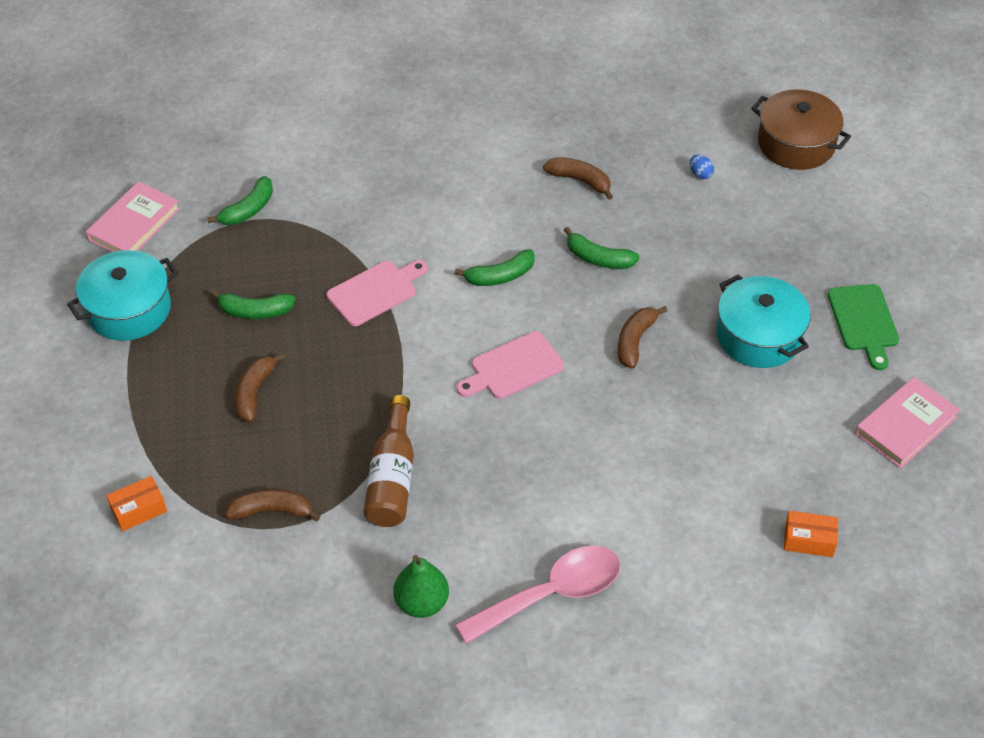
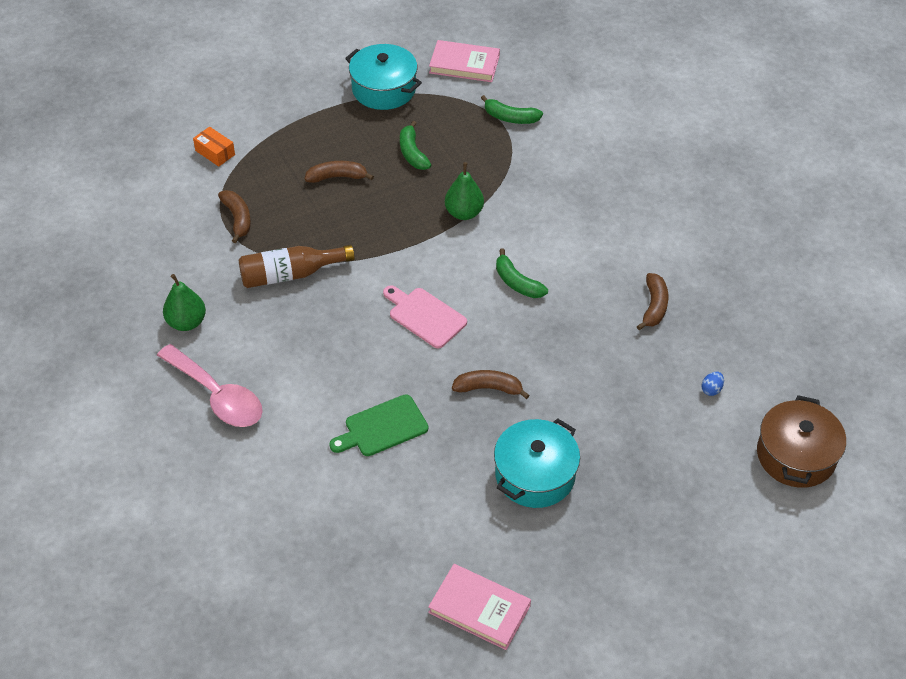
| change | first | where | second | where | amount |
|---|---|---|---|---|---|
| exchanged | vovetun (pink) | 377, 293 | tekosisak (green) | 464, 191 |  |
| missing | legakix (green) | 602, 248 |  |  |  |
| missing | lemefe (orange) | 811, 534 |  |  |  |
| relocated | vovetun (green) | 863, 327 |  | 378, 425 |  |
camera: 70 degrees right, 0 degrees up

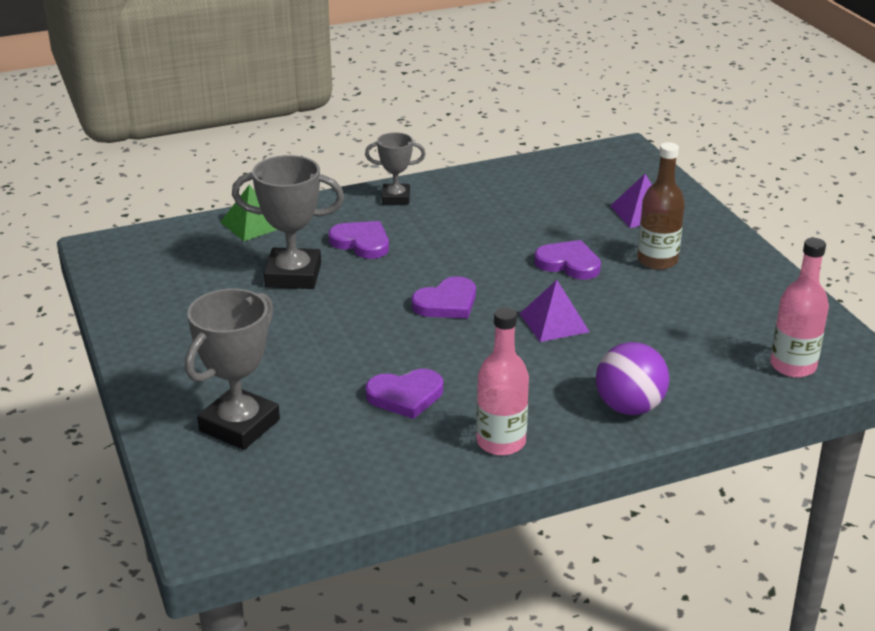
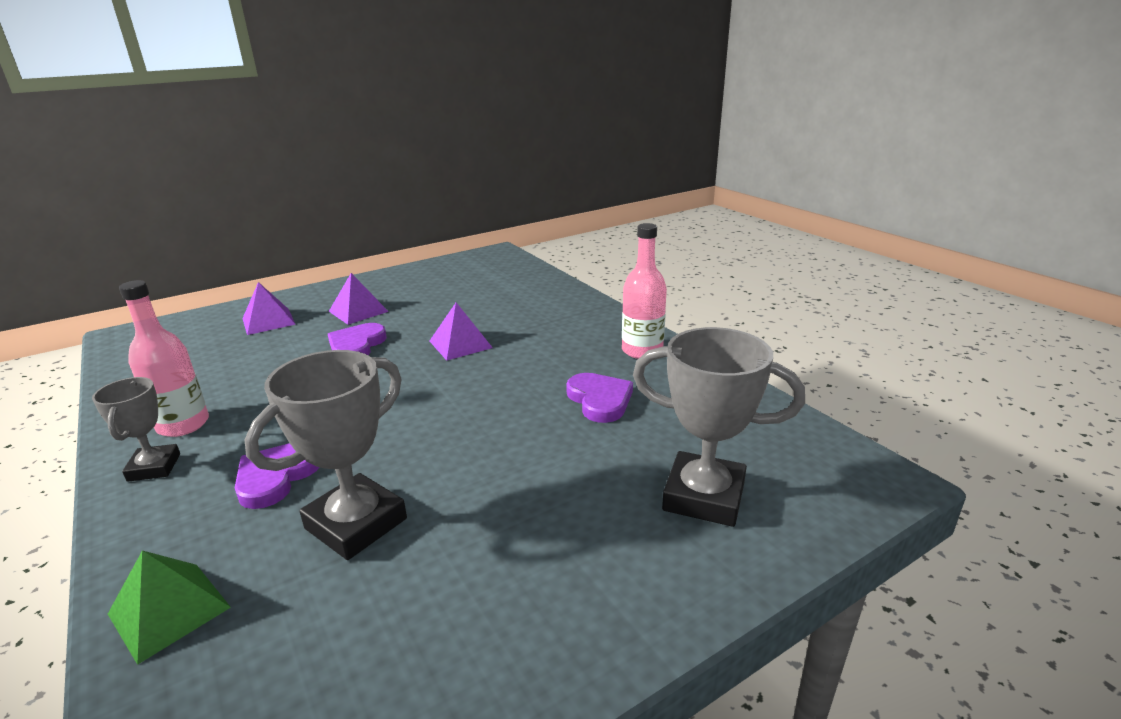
| change | first | where | second | where | amount |
|---|---|---|---|---|---|
| spun | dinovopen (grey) | 288, 222 |  | 326, 455 | 45 degrees clockwise |
| missing | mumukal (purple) | 444, 297 |  |  |  |
| missing | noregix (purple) | 632, 378 |  |  |  |
| exchanged | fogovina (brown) | 661, 206 | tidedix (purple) | 359, 299 |  |
| relocated | fogovina (pink) | 799, 308 |  | 164, 358 |  |
camera: 100 degrees left, 5 degrees down

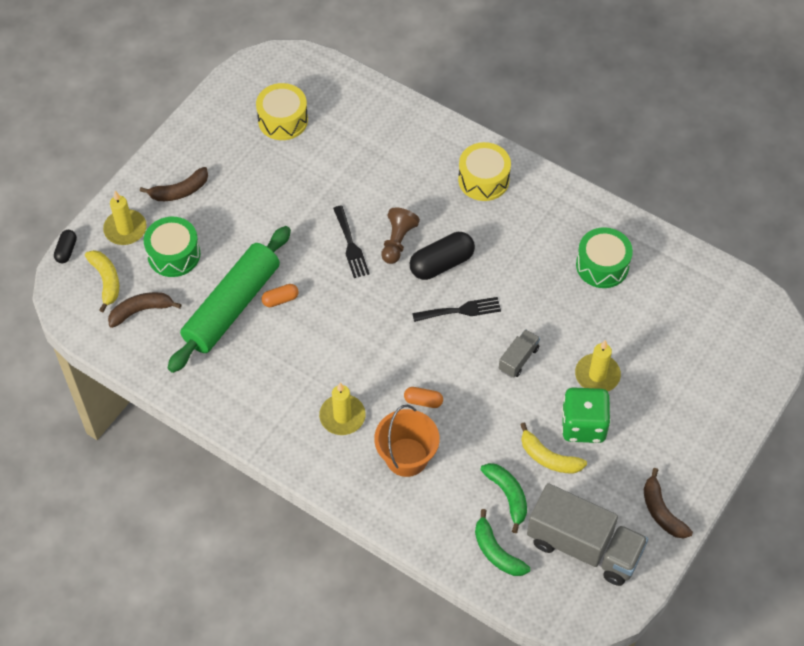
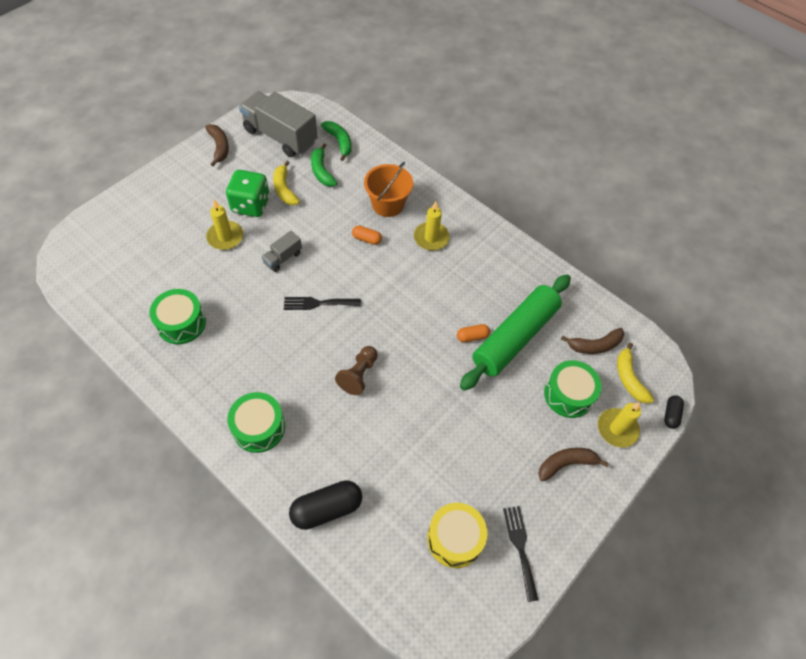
| change | first | where | second | where | amount |
|---|---|---|---|---|---|
| relocated | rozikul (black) | 351, 241 |  | 520, 554 |  |
| relocated | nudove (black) | 442, 256 |  | 325, 505 |  |
| colour | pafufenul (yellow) | 484, 171 | pafufenul (green) | 256, 422 |  |
| spun | legakix (yellow) | 553, 448 |  | 286, 183 | 150 degrees counterclockwise |
camera: 175 degrees left, 0 degrees up

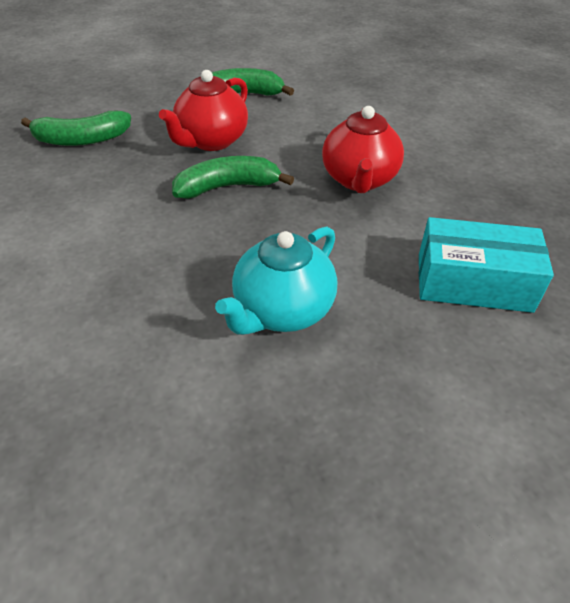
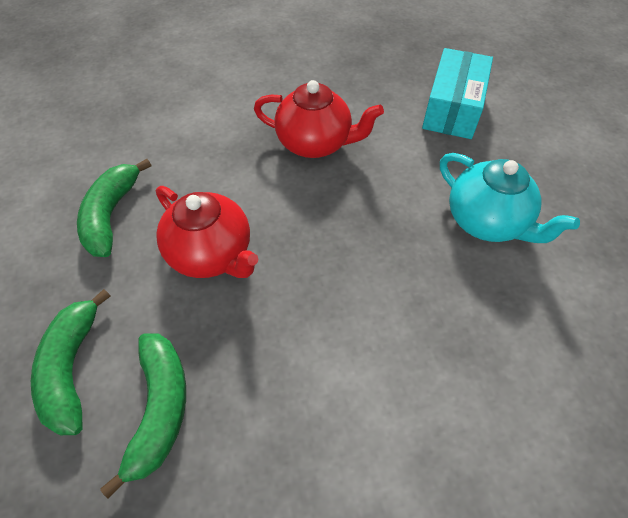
| change | first | where | second | where | amount |
|---|---|---|---|---|---|
| relocated | legakix (green) | 233, 177 |  | 71, 362 |  |
camera: 80 degrees left, 10 degrees up

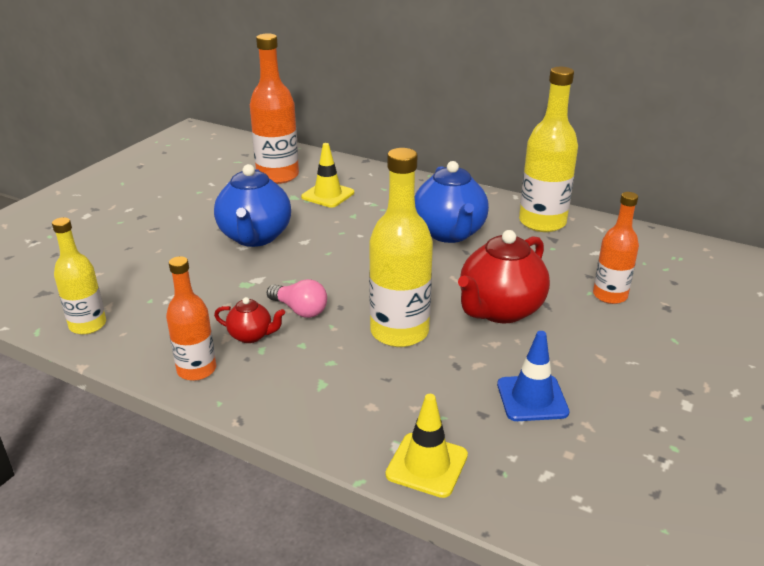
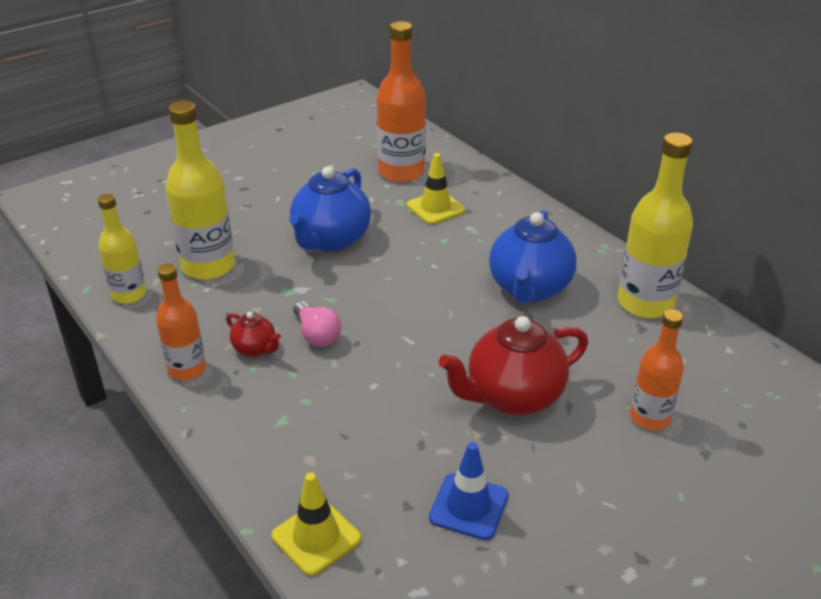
| change | first | where | second | where | amount |
|---|---|---|---|---|---|
| relocated | fogovina (yellow) | 401, 247 |  | 200, 190 |  |
camera: 25 degrees right, 5 degrees up

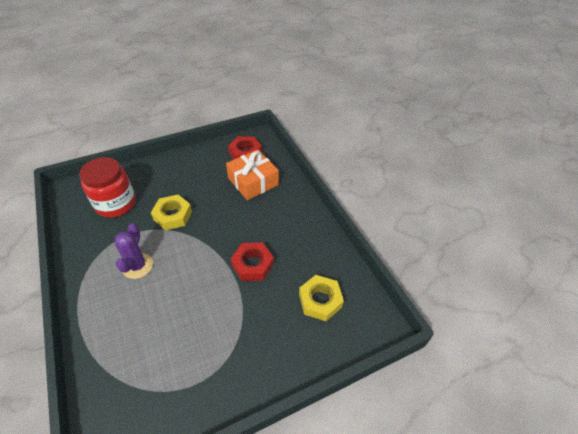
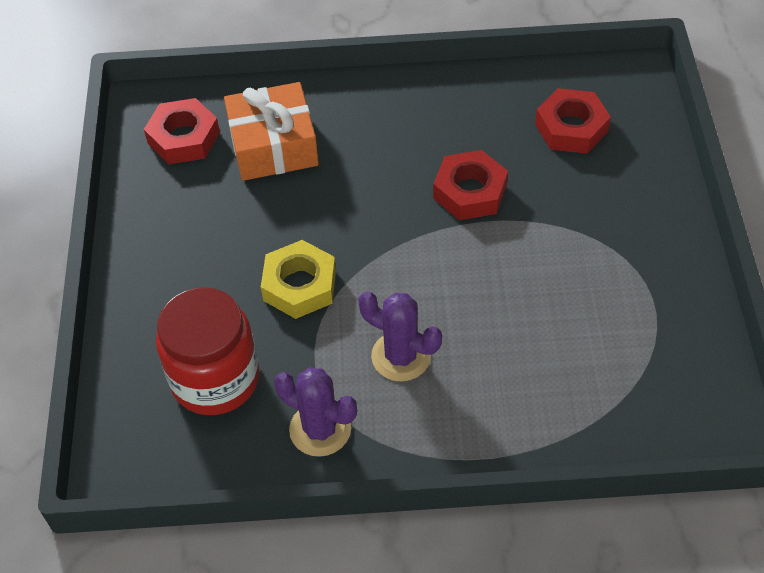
| change | first | where | second | where | amount |
|---|---|---|---|---|---|
| colour | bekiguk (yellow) | 321, 298 | bekiguk (red) | 573, 121 |  |
| appeared |  |  | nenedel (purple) | 315, 412 |  |
camera: 65 degrees left, 5 degrees up

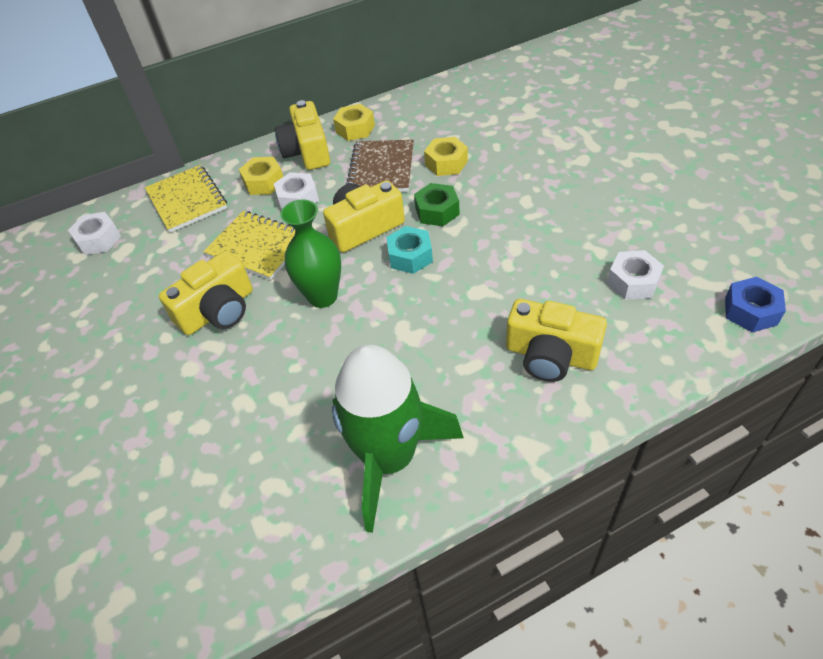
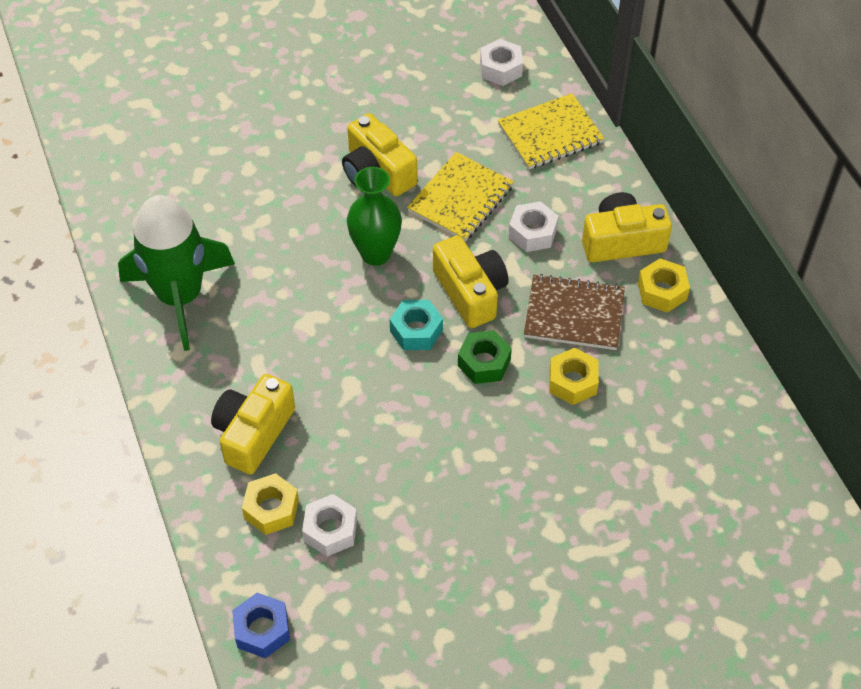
| change | first | where | second | where | amount |
|---|---|---|---|---|---|
| relocated | bekiguk (yellow) | 261, 176 |  | 270, 504 |  |
camera: 90 degrees right, 5 degrees up

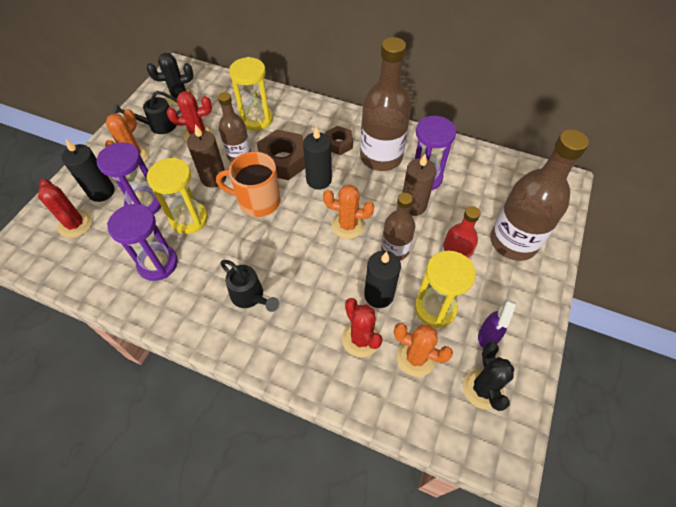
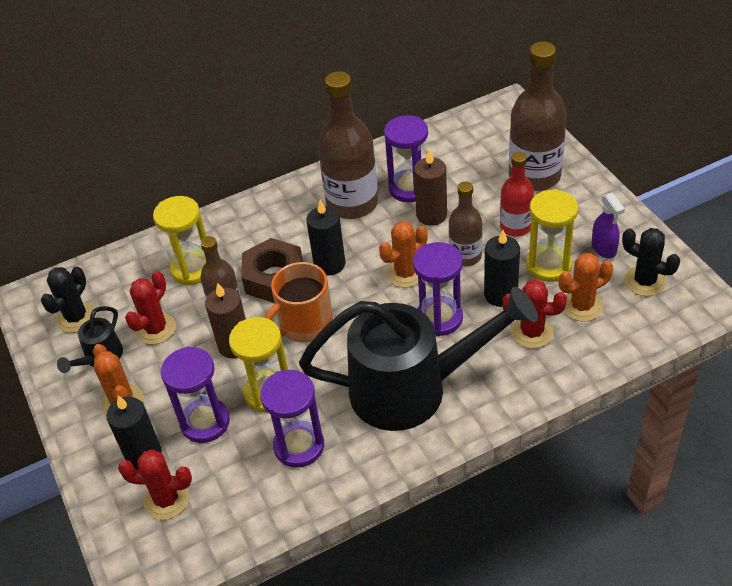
| change | first | where | second | where | amount |
|---|---|---|---|---|---|
| size | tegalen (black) | 249, 286 |  | 418, 359 | x2.35 |
| missing | bekiguk (brown) | 339, 140 |  |  |  |
| appeared |  |  | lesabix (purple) | 438, 289 |  |
camera: 45 degrees left, 10 degrees down

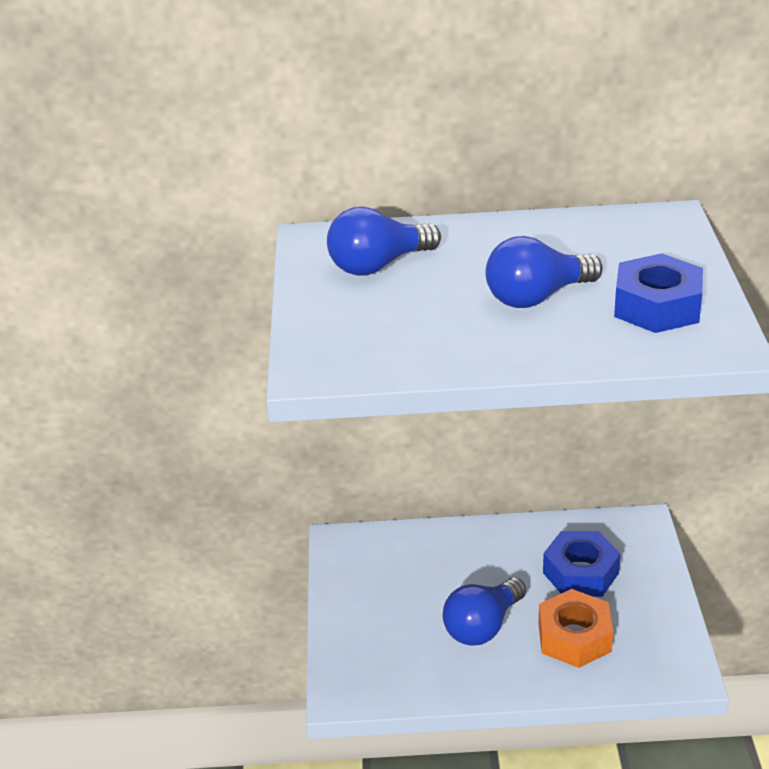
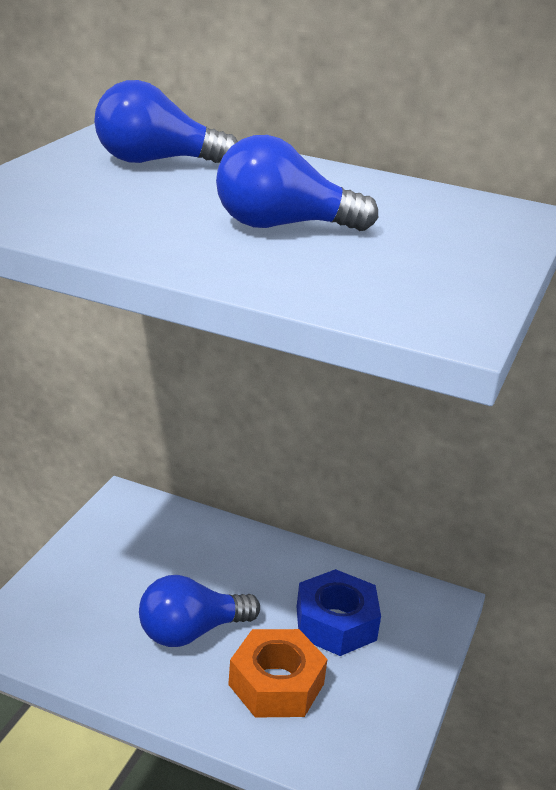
| change | first | where | second | where | amount |
|---|---|---|---|---|---|
| missing | bekiguk (blue) | 658, 293 |  |  |  |
camera: 20 degrees right, 5 degrees down

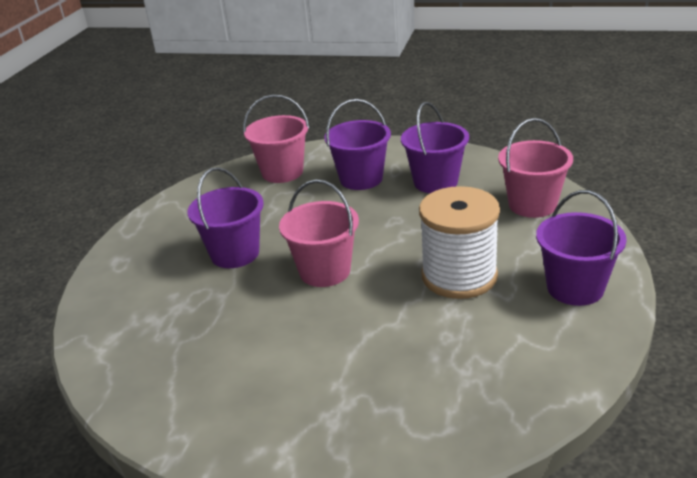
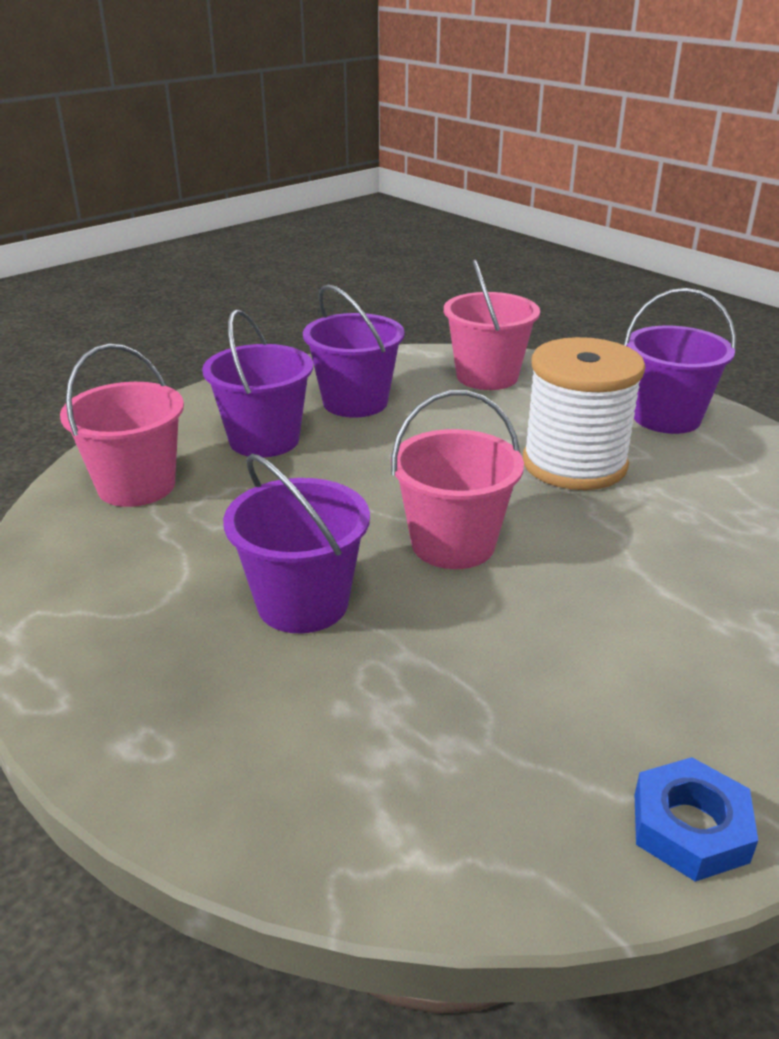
| change | first | where | second | where | amount |
|---|---|---|---|---|---|
| appeared |  |  | bekiguk (blue) | 696, 819 |  |
camera: 60 degrees left, 0 degrees up

